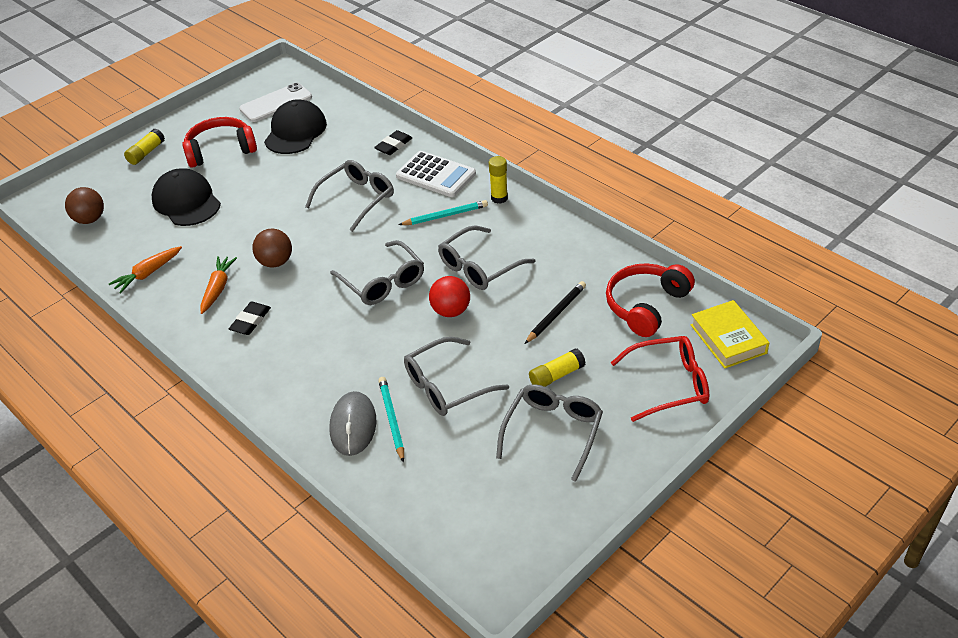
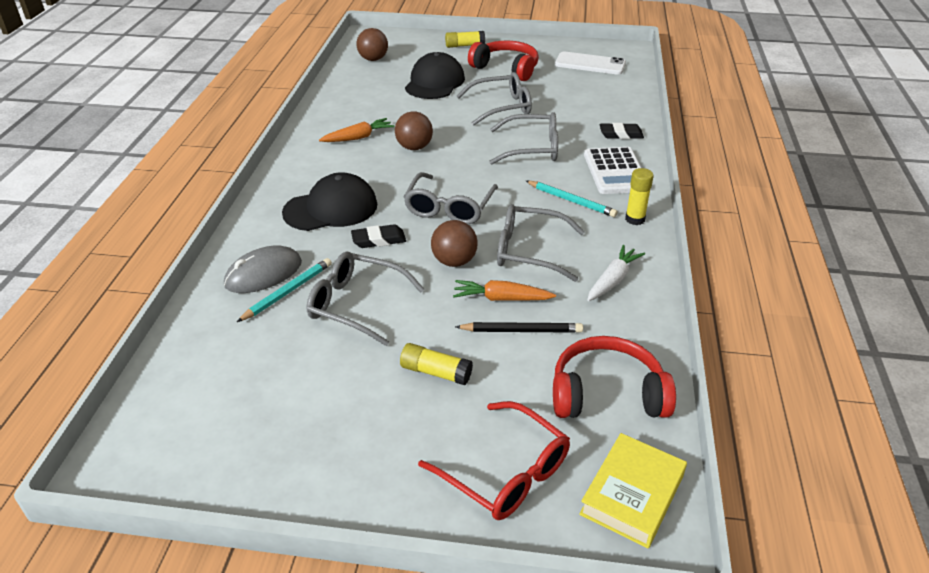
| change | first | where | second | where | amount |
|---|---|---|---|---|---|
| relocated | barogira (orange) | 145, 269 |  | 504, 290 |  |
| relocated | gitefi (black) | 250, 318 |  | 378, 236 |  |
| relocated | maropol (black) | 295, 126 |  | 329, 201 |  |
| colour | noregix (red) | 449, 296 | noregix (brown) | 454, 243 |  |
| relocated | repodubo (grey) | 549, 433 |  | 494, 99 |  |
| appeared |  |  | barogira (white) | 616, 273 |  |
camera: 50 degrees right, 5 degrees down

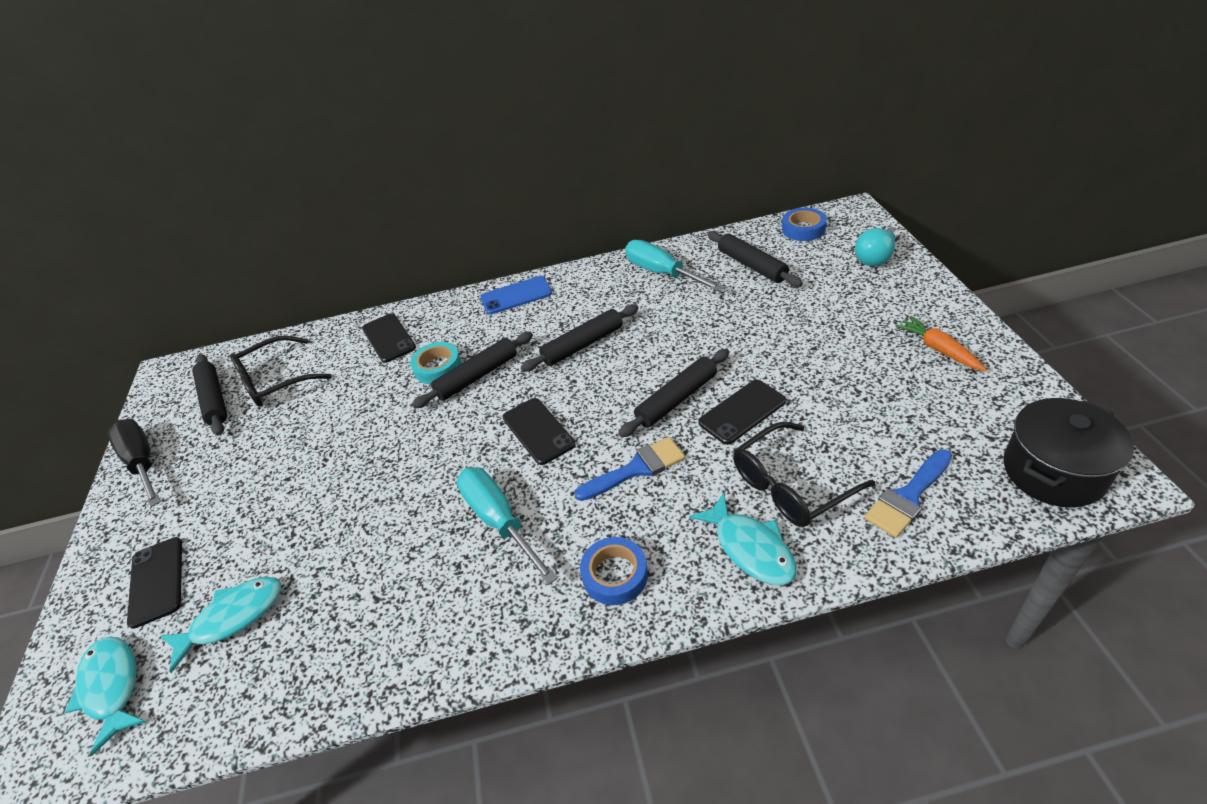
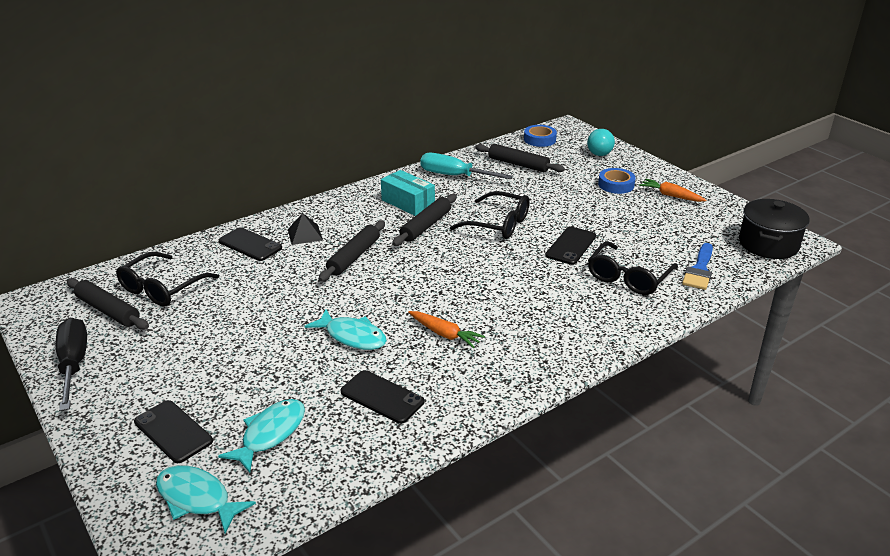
| change | first | where | second | where | amount |
|---|---|---|---|---|---|
| spun | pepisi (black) | 134, 463 |  | 71, 364 | 45 degrees clockwise |
| missing | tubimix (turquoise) | 436, 363 |  |  |  |
| exchanged | pepisi (turquoise) | 507, 526 | barogira (orange) | 446, 329 |  |
| missing | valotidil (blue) | 516, 295 |  |  |  |
| relocated | valotidil (black) | 539, 431 |  | 382, 397 |  |
| missing | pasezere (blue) | 629, 469 |  |  |  |
| relocated | tubimix (blue) | 614, 571 |  | 617, 181 |  |
| missing | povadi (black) | 673, 393 |  |  |  |
| relocated | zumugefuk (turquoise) | 743, 538 |  | 346, 329 |  |
| appeared |  |  | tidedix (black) | 305, 229 |  |
| appeared |  |  | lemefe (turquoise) | 408, 193 |  |
| appeared |  |  | repodubo (black) | 490, 215 |  |
camera: 30 degrees left, 10 degrees down

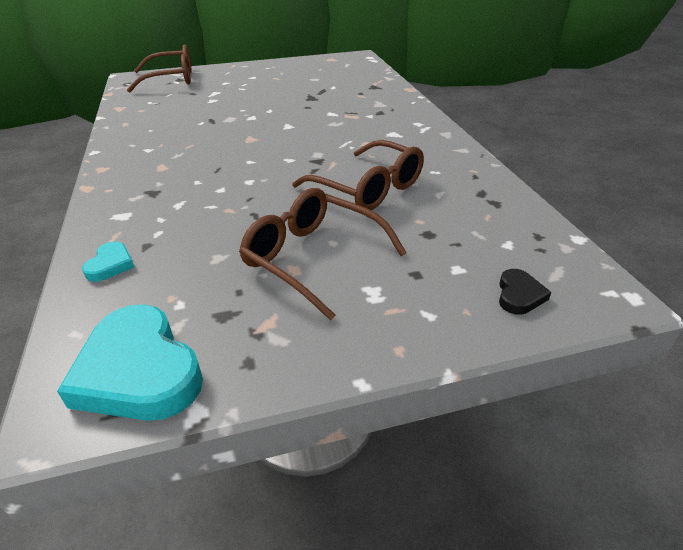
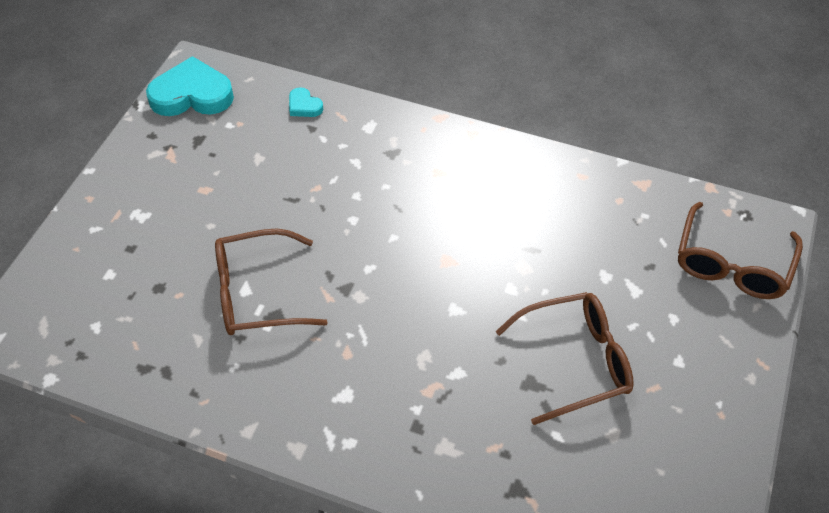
| change | first | where | second | where | amount |
|---|---|---|---|---|---|
| relocated | repodubo (brown) | 323, 254 |  | 564, 358 |  |
| missing | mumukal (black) | 525, 292 |  |  |  |
camera: 125 degrees right, 15 degrees up

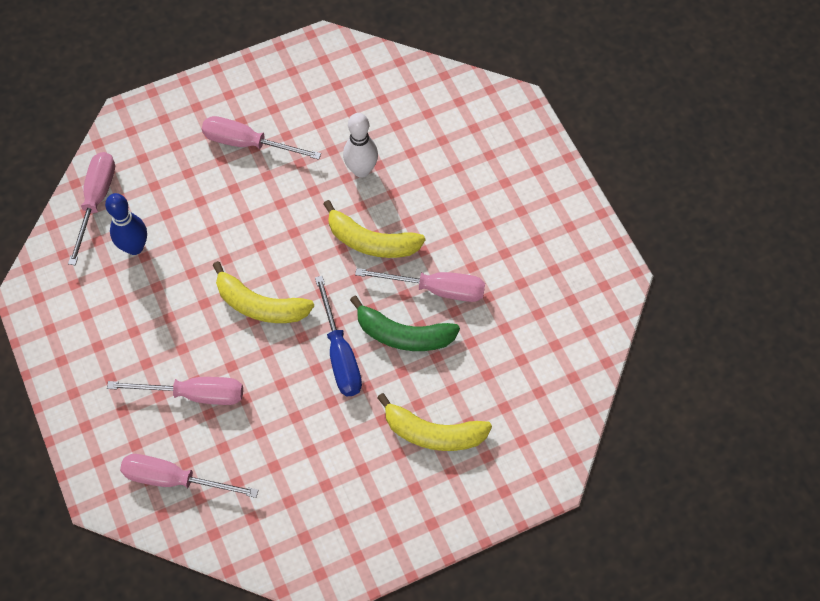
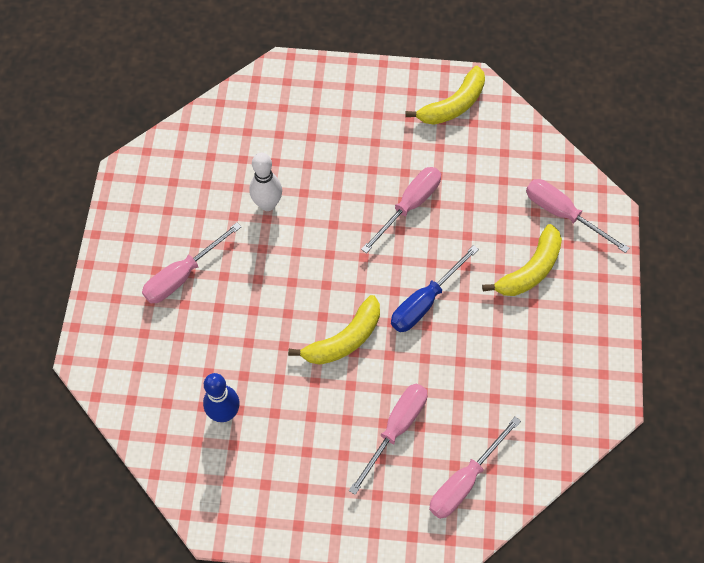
| change | first | where | second | where | amount |
|---|---|---|---|---|---|
| relocated | pepisi (pink) | 91, 209 |  | 577, 216 |  |
| spun | pepisi (blue) | 338, 336 |  | 435, 288 | 120 degrees clockwise |
| relocated | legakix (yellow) | 374, 229 |  | 445, 95 |  |
| missing | legakix (green) | 405, 323 |  |  |  |
camera: 60 degrees left, 0 degrees up

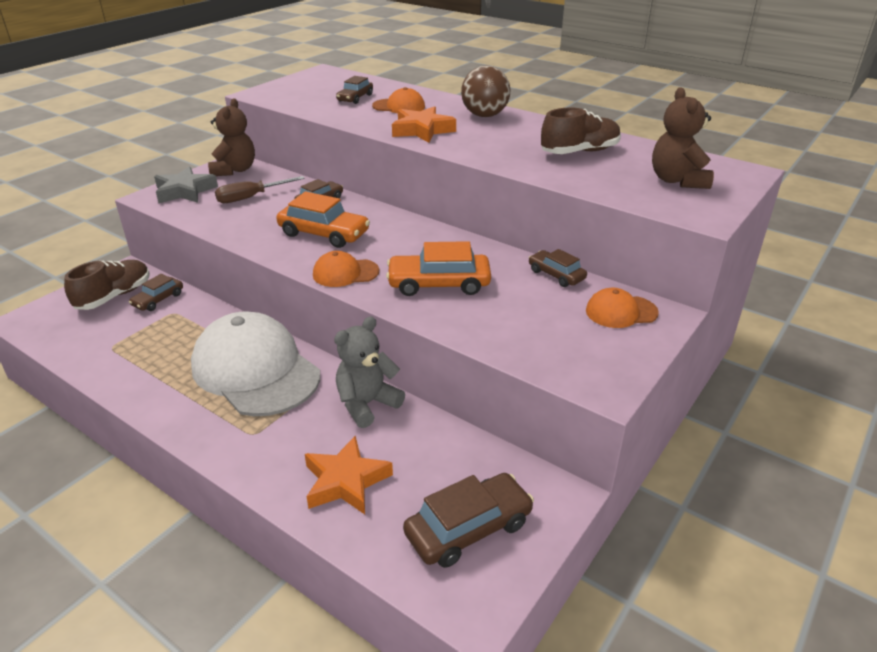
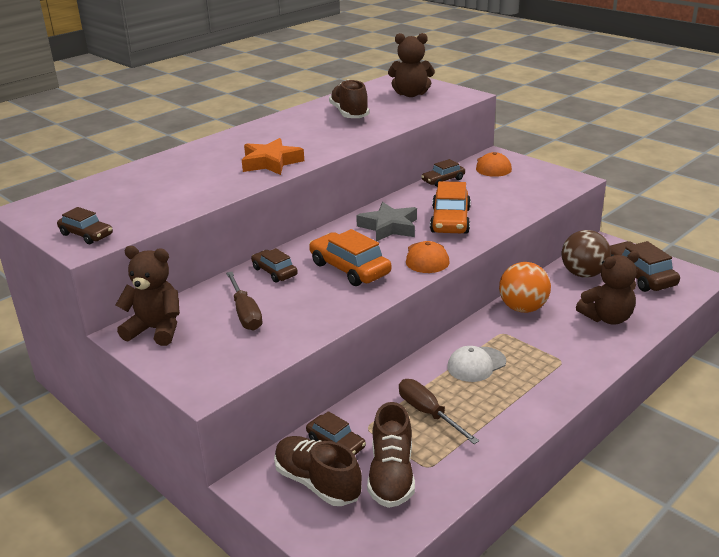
| change | first | where | second | where | amount |
|---|---|---|---|---|---|
| relocated | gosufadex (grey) | 186, 184 |  | 386, 221 |  |
| size | maropol (white) | 255, 363 |  | 476, 364 | x0.45 |
| spun | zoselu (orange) | 323, 220 |  | 350, 257 | 75 degrees counterclockwise |
| exchanged | gosufadex (orange) | 349, 475 | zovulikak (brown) | 607, 287 |  |
| exchanged | zovulikak (grey) | 369, 372 | noregix (orange) | 525, 287 |  |
| relocated | zoselu (brown) | 354, 90 |  | 85, 225 |  |
| missing | maropol (orange) | 398, 100 |  |  |  |
| relocated | noregix (brown) | 485, 91 |  | 586, 254 |  |
| appeared |  |  | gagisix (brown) | 391, 455 |  |
| appeared |  |  | pepisi (brown) | 439, 411 |  |
camera: 80 degrees left, 5 degrees down

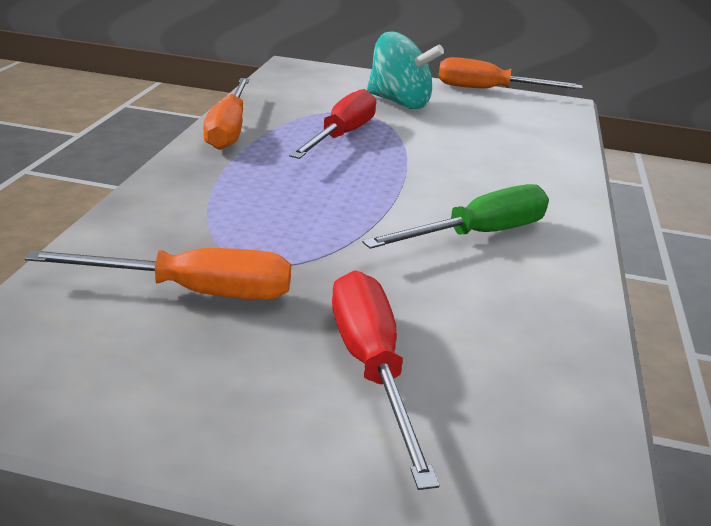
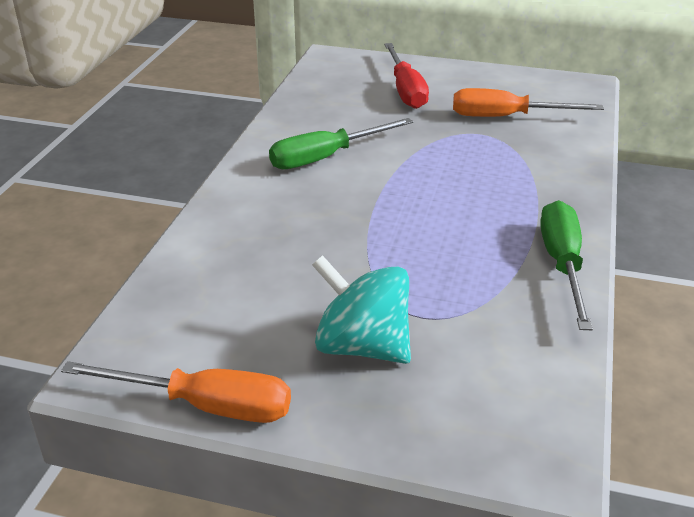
| change | first | where | second | where | amount |
|---|---|---|---|---|---|
| colour | pepisi (orange) | 226, 114 | pepisi (green) | 566, 265 |  |
| missing | pepisi (red) | 332, 124 |  |  |  |
camera: 175 degrees left, 5 degrees up

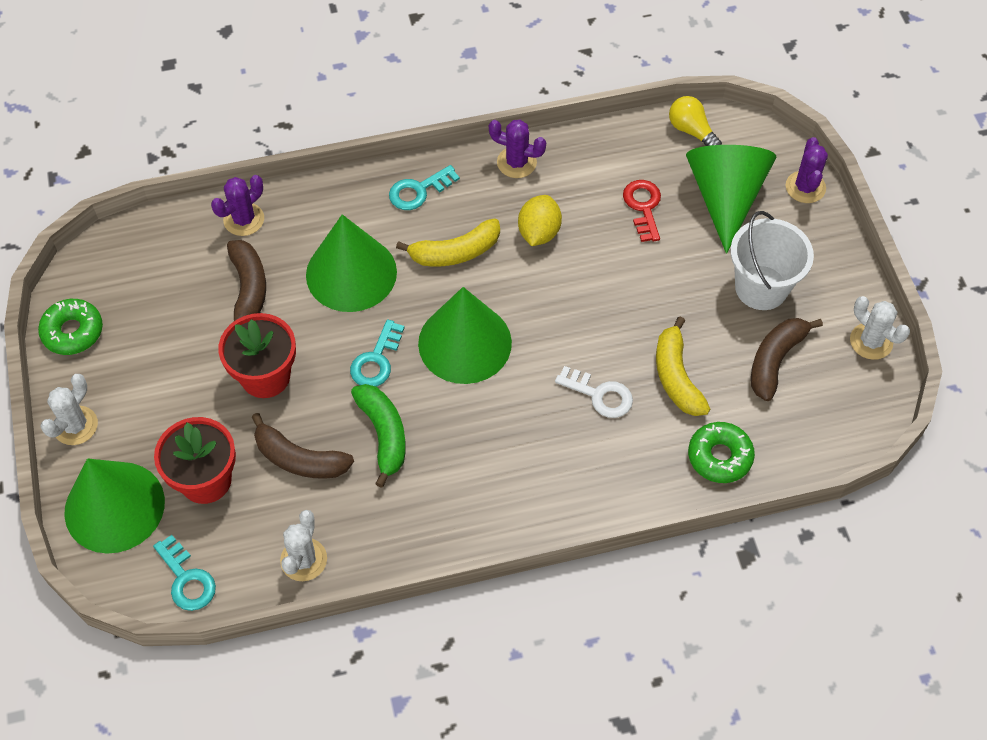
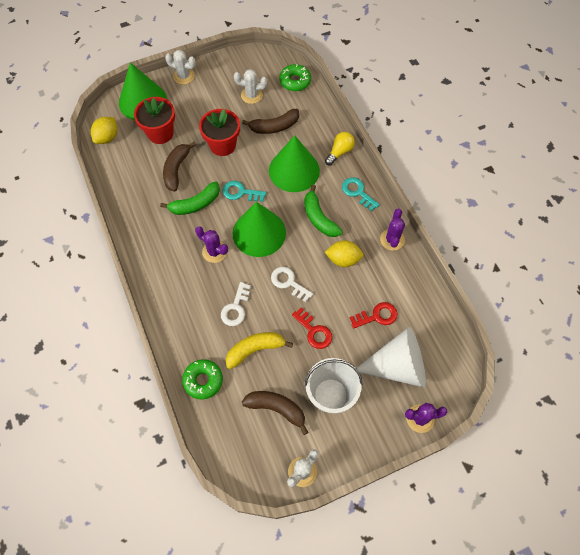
| change | first | where | second | where | amount |
|---|---|---|---|---|---|
| relocated | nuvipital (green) | 70, 327 |  | 295, 77 |  |
| exchanged | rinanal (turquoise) | 184, 573 | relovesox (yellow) | 104, 130 |  |
| relocated | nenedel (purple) | 237, 205 |  | 211, 244 |  |
| relocated | nenedel (white) | 303, 545 |  | 250, 86 |  |
| colour | legakix (yellow) | 448, 242 | legakix (green) | 323, 211 |  |
| relocated | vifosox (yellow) | 695, 121 |  | 340, 148 |  |
| colour | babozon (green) | 731, 199 | babozon (white) | 391, 357 |  |
| appeared |  |  | rinanal (white) | 292, 284 |  |
| appeared |  |  | rinanal (red) | 312, 328 |  |
camera: 80 degrees right, 5 degrees up

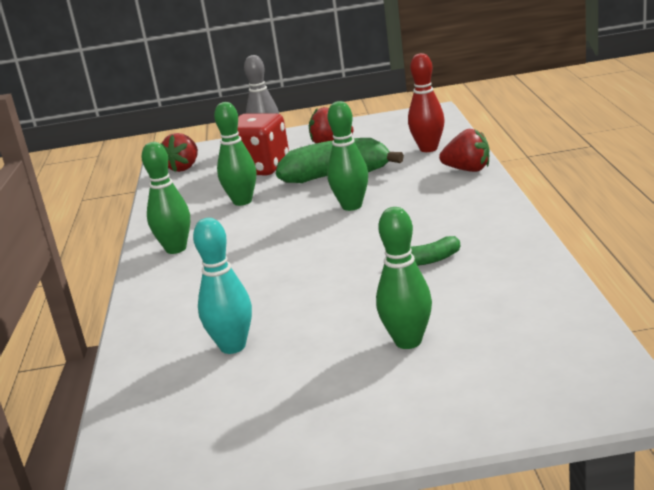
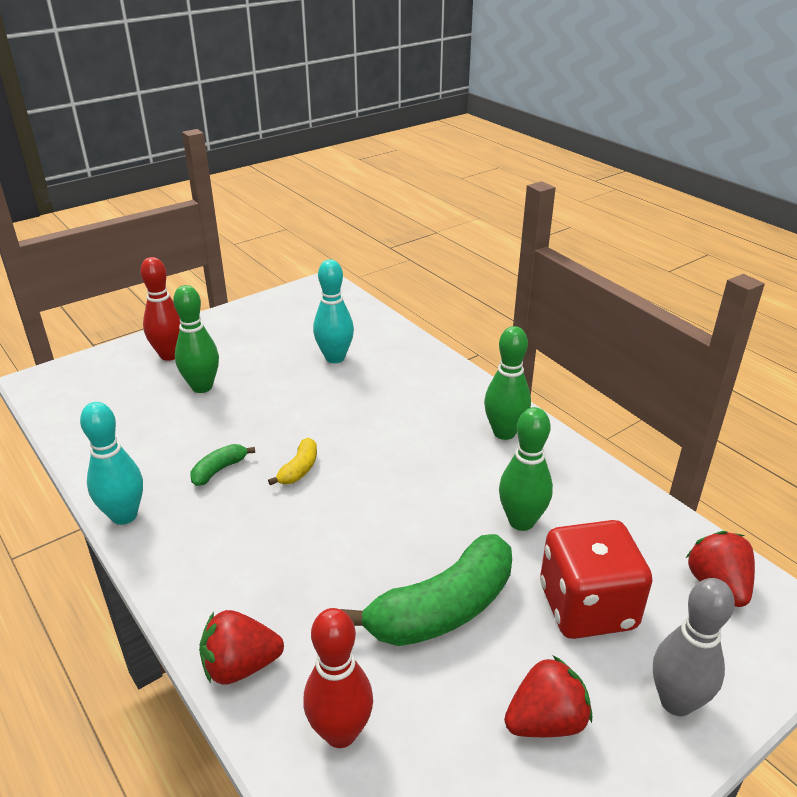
| change | first | where | second | where | amount |
|---|---|---|---|---|---|
| missing | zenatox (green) | 347, 156 |  |  |  |
| appeared |  |  | zenatox (turquoise) | 111, 463 |  |
| appeared |  |  | zenatox (red) | 160, 309 |  |
| appeared |  |  | legakix (yellow) | 292, 461 |  |
camera: 145 degrees right, 10 degrees up

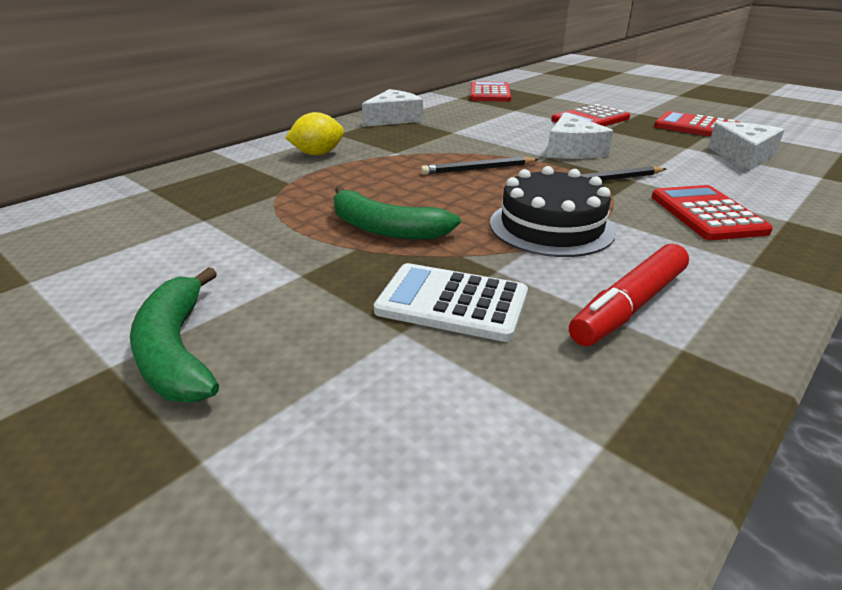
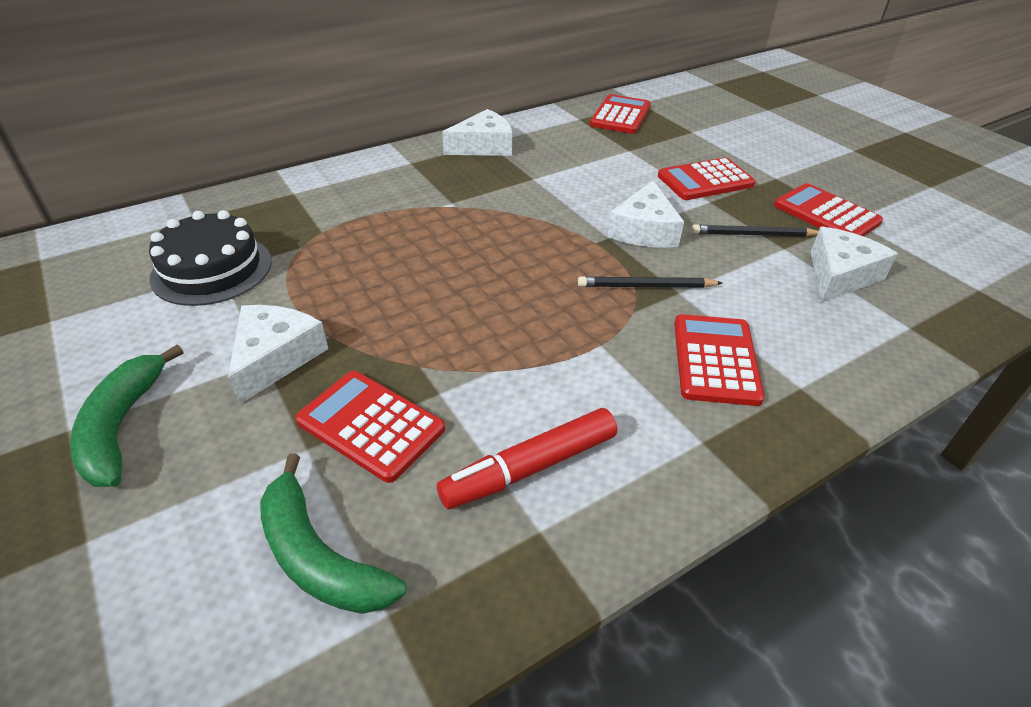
| change | first | where | second | where | amount |
|---|---|---|---|---|---|
| missing | relovesox (yellow) | 314, 133 |  |  |  |
| relocated | legakix (green) | 397, 213 |  | 333, 534 |  |
| colour | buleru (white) | 451, 302 | buleru (red) | 370, 427 |  |
| relocated | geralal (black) | 480, 166 |  | 755, 230 |  |
| relocated | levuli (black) | 553, 211 |  | 210, 258 |  |
| appeared |  |  | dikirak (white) | 278, 354 |  |
camera: 15 degrees right, 10 degrees up

